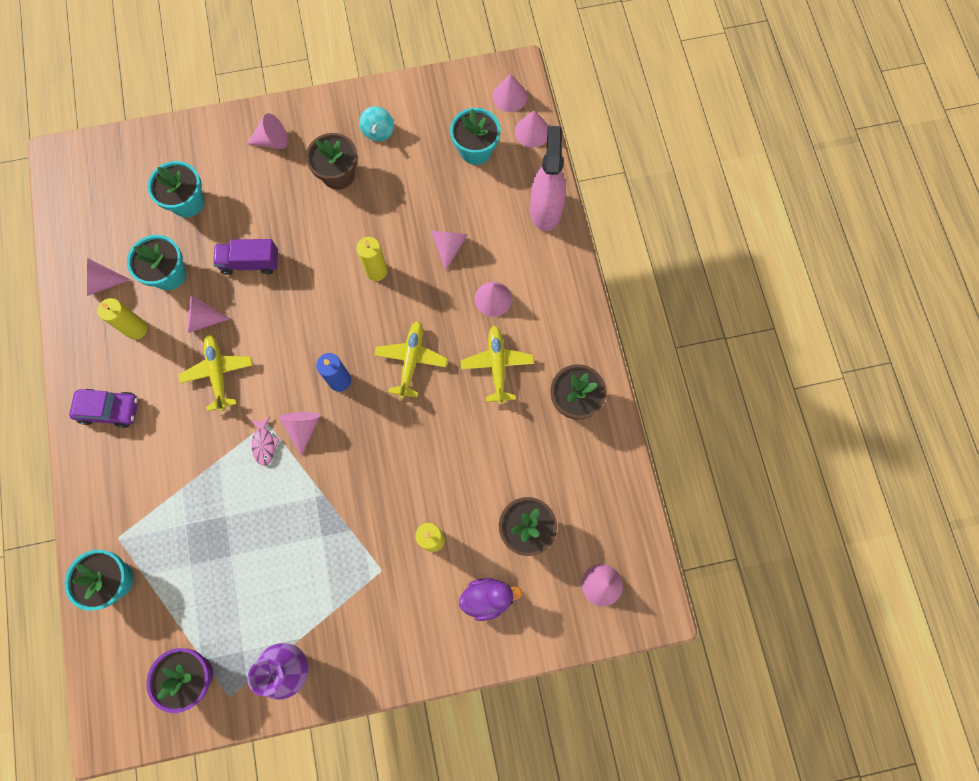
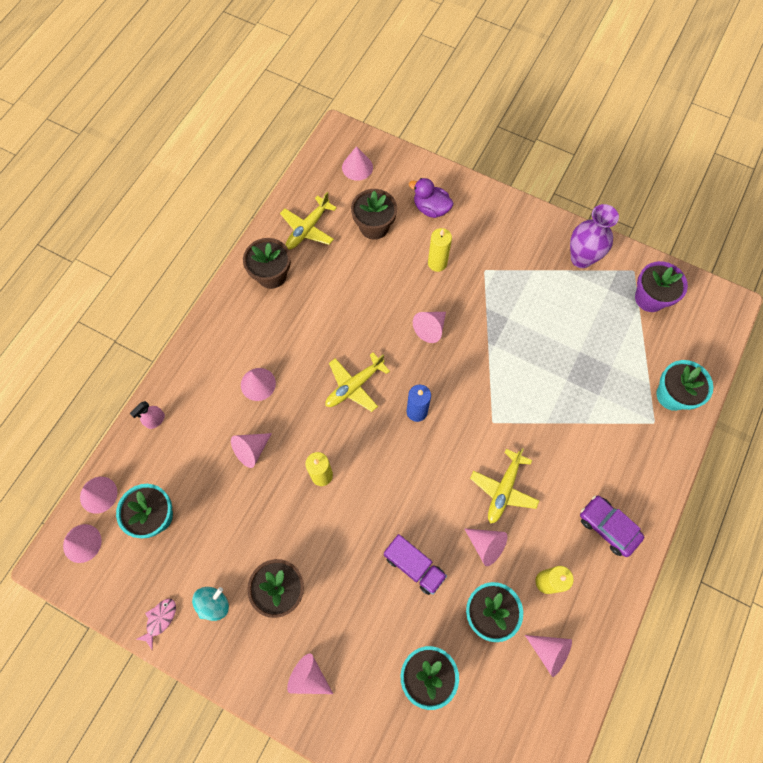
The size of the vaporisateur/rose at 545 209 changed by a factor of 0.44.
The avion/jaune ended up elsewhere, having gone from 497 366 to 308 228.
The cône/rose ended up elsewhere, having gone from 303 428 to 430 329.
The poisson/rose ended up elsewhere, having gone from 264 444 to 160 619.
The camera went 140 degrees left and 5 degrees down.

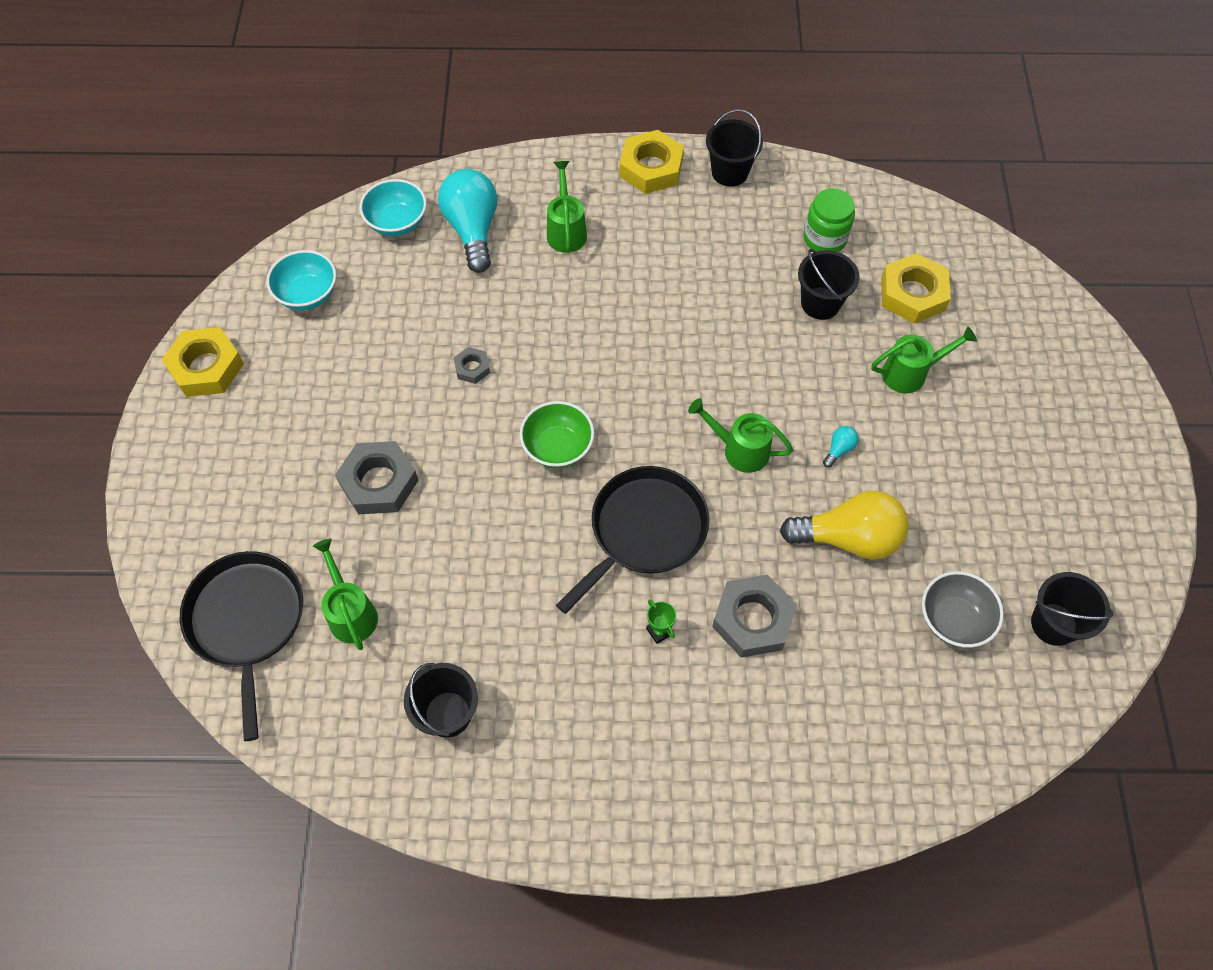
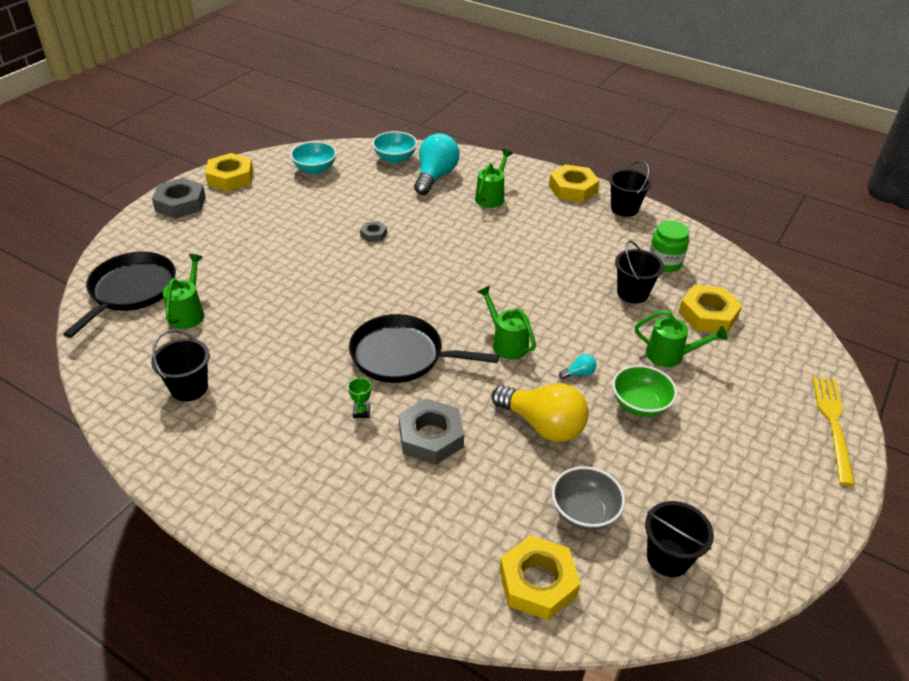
The bol/vert ended up elsewhere, having gone from 558 447 to 640 405.
The écrou/gris ended up elsewhere, having gone from 379 482 to 180 204.
The poêle/noir at 644 531 ended up facing another way, 150 degrees counterclockwise from before.
The second view gained the fourchette/jaune at 833 424.
The second view gained the écrou/jaune at 537 582.
The camera went 30 degrees right and 20 degrees down.

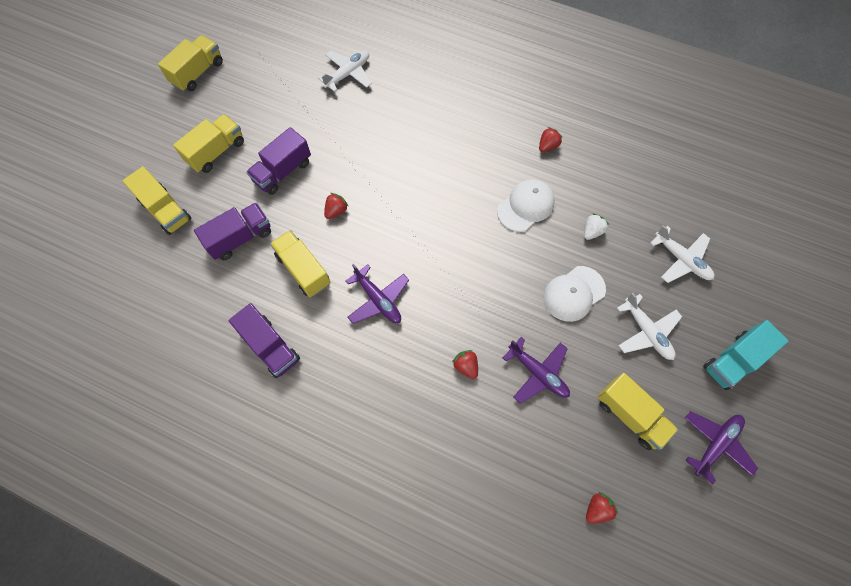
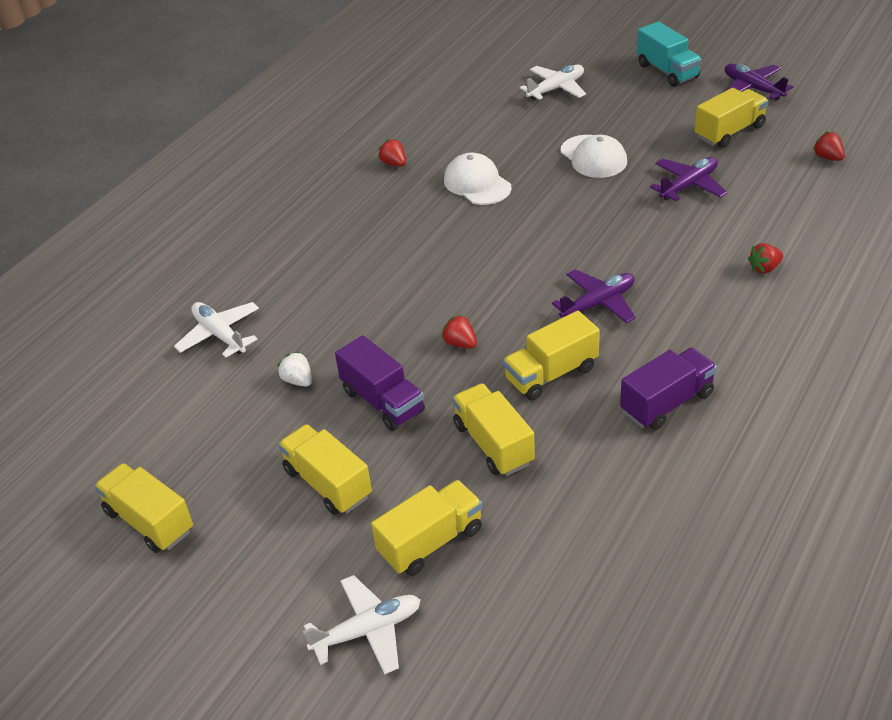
What was the camion/violet at 240 238 turned into the camion/jaune at 493 444.
The fraise/blanc ended up elsewhere, having gone from 592 231 to 298 380.
The avion/blanc ended up elsewhere, having gone from 646 332 to 367 631.
The fraise/rouge ended up elsewhere, having gone from 466 366 to 764 268.
The camera went 80 degrees left and 25 degrees down.

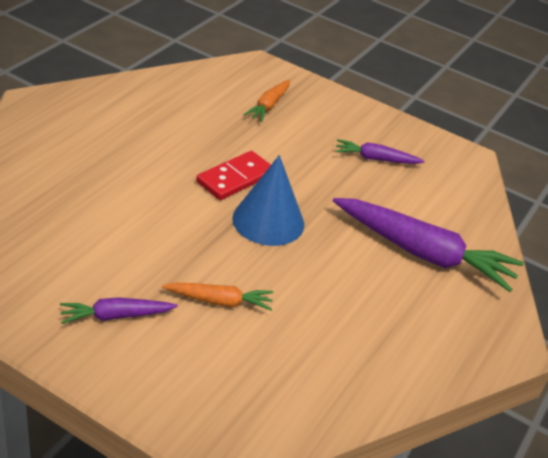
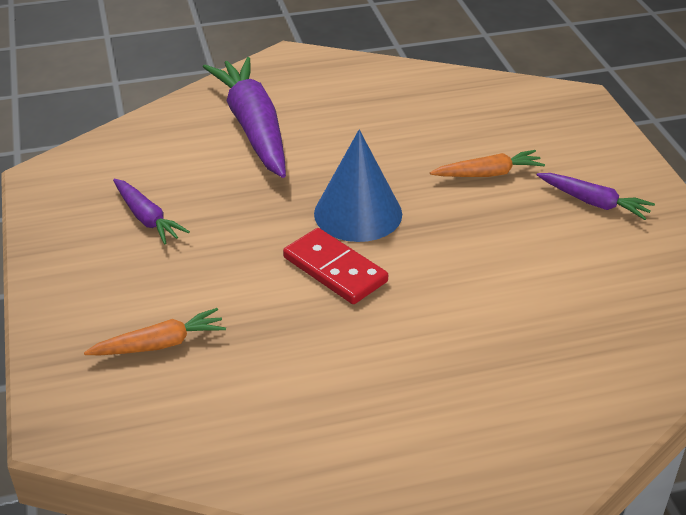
The domino/rouge at 235 178 ended up facing another way, 45 degrees clockwise from before.
The carotte/orange at 219 301 ended up facing another way, 120 degrees clockwise from before.
The camera went 130 degrees left and 0 degrees up.

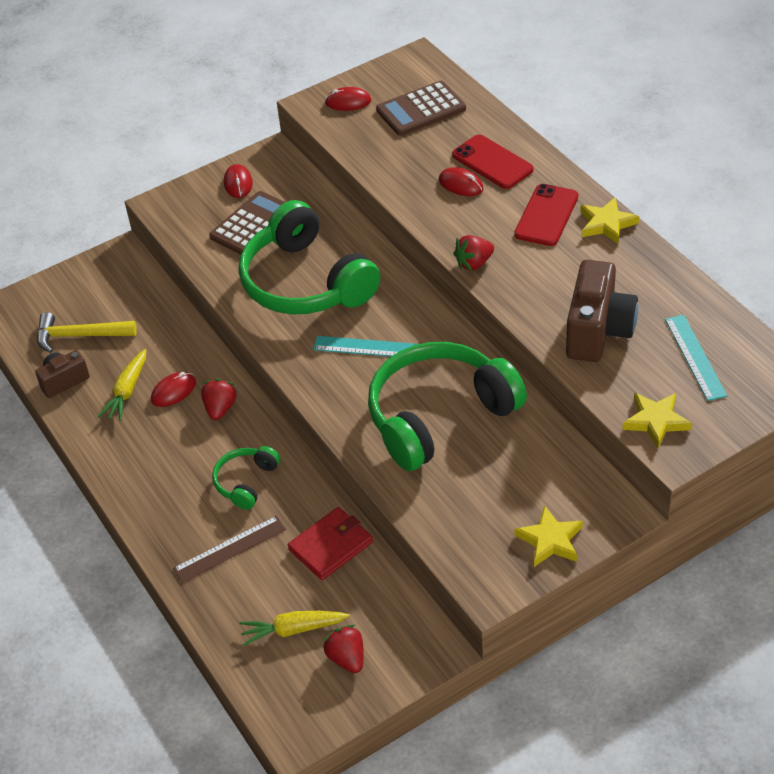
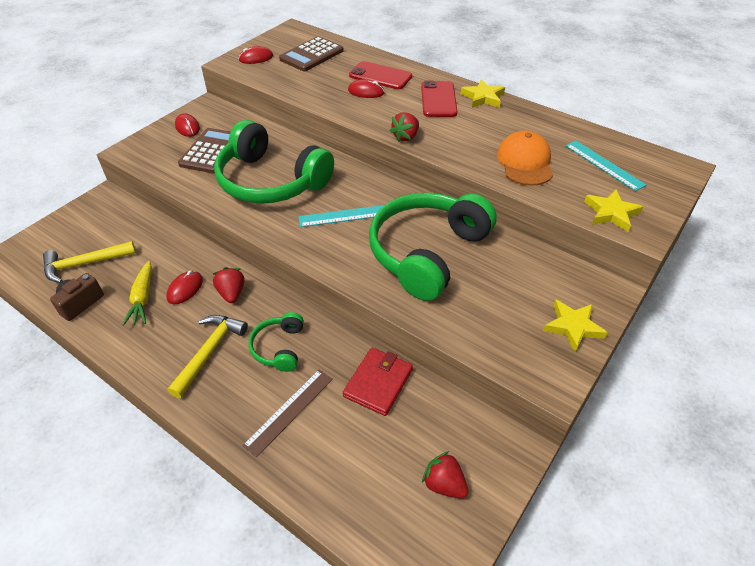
Where the appareil photo/marron stood at 598 331, the casquette/orange came to stand at 525 162.
The second view lost the carotte/jaune at 293 630.
The second view gained the marteau/jaune at 209 351.
The camera went 25 degrees left and 0 degrees up.

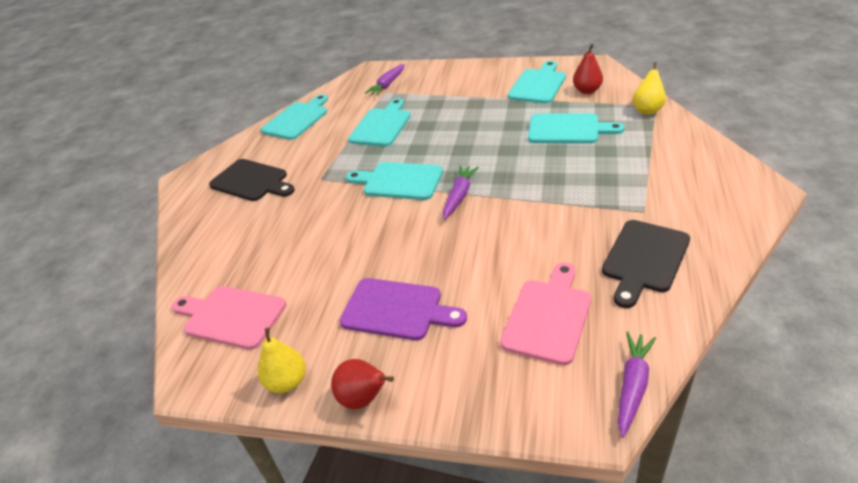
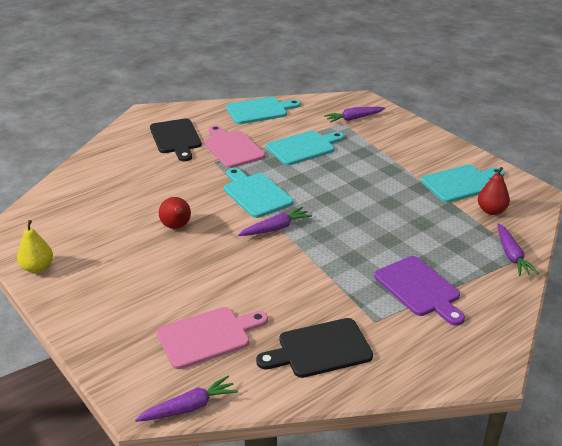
Where the poire/jaune stood at 647 110, the carotte/violet came to stand at 511 255.
The second view lost the planche à découper/turquoise at 567 129.
The planche à découper/violet ended up elsewhere, having gone from 396 309 to 419 289.
The planche à découper/rose ended up elsewhere, having gone from 231 316 to 232 148.
The poire/rouge ended up elsewhere, having gone from 364 399 to 177 227.
The camera went 35 degrees right and 5 degrees down.

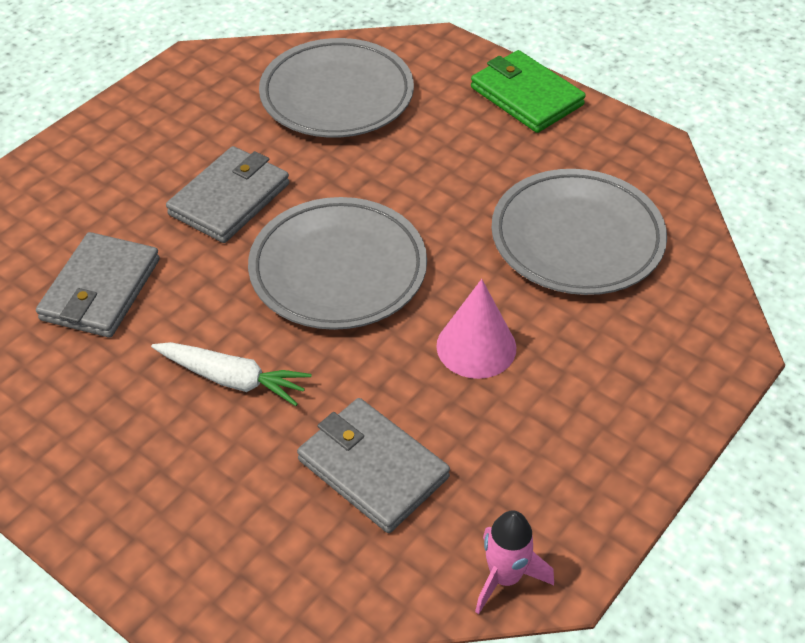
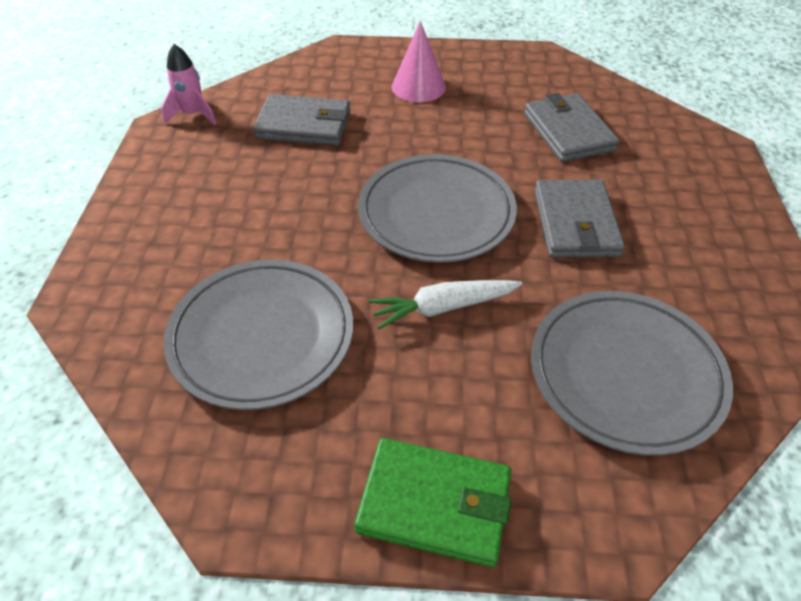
The cône/rose ended up elsewhere, having gone from 476 346 to 418 87.
The carotte/blanc ended up elsewhere, having gone from 232 379 to 443 308.
The camera went 145 degrees right and 0 degrees up.

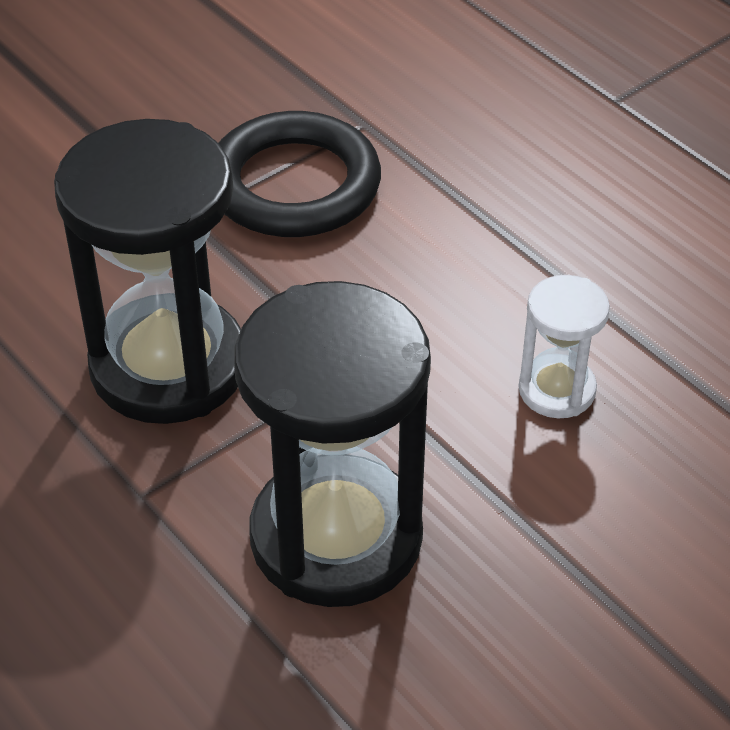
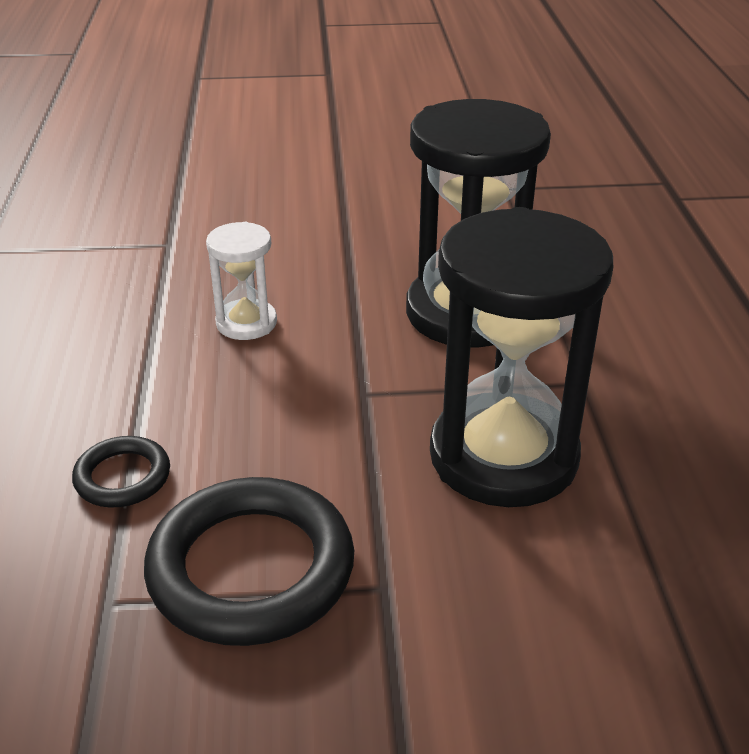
The second view gained the anneau/noir at 122 477.
The camera went 145 degrees left and 10 degrees down.

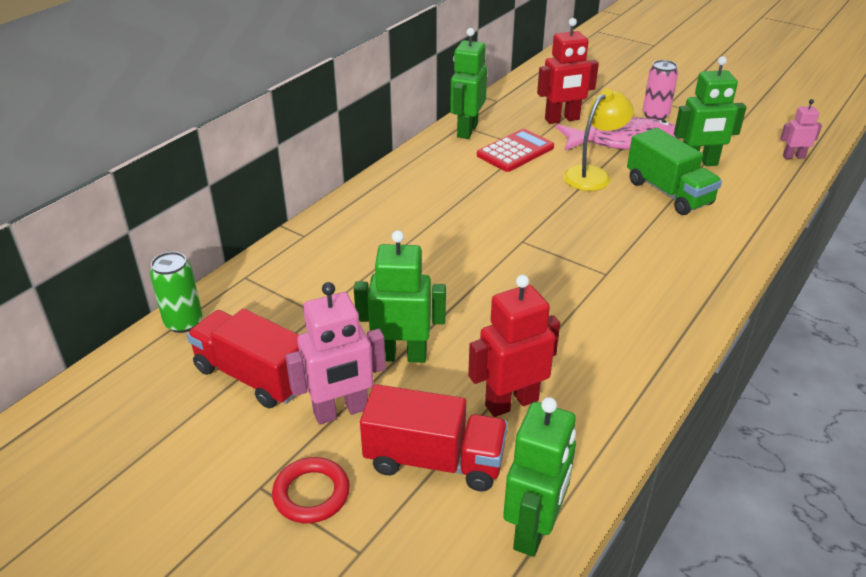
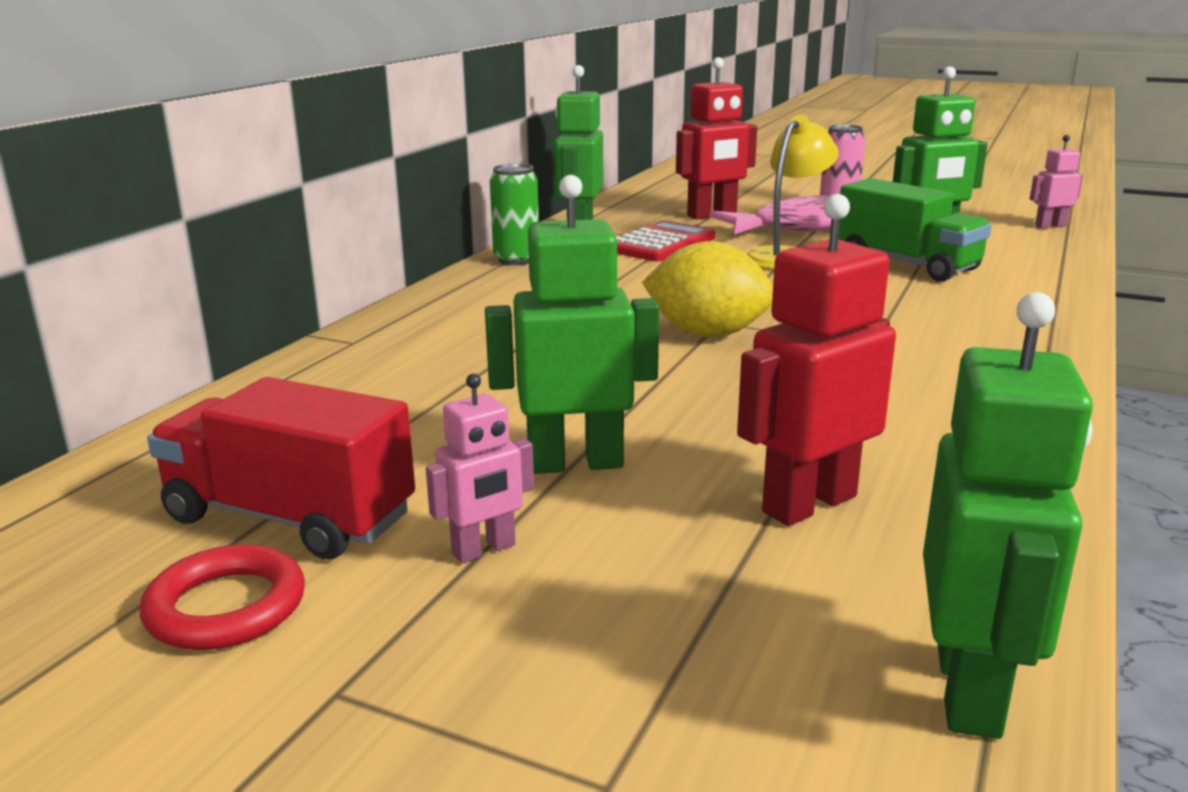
The canette/vert ended up elsewhere, having gone from 183 322 to 516 259.
The size of the robot/rose at 341 411 changed by a factor of 0.57.
The second view lost the camion/rouge at 434 460.
The anneau/rouge ended up elsewhere, having gone from 311 494 to 226 607.
The second view gained the citron/jaune at 707 334.
The camera went 10 degrees left and 15 degrees down.

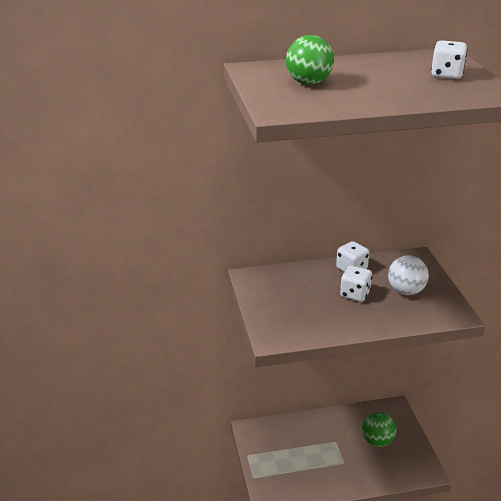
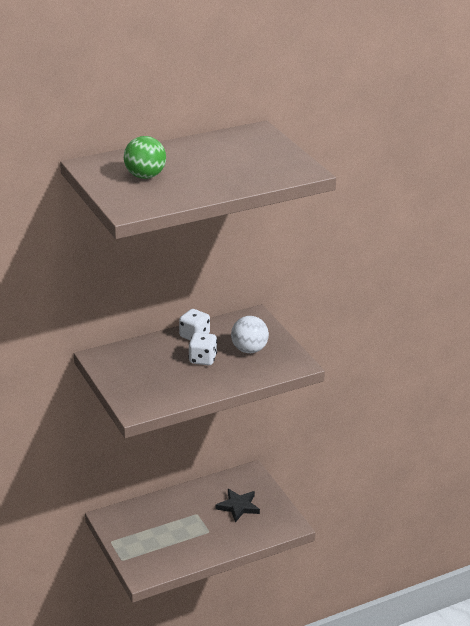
The second view lost the dé/blanc at 446 75.
Where the balle/vert stood at 377 441, the étoile/noir came to stand at 238 506.
The camera went 15 degrees left and 0 degrees up.

